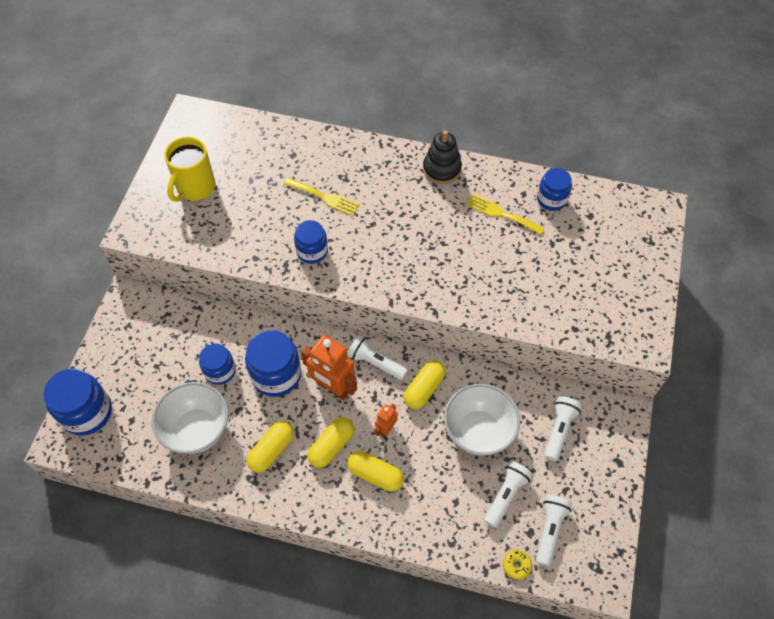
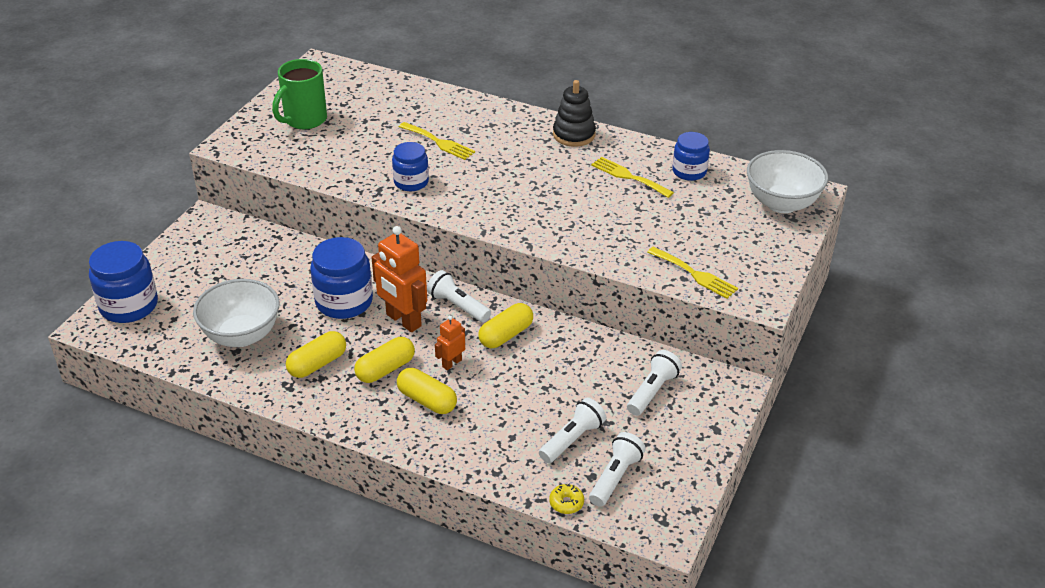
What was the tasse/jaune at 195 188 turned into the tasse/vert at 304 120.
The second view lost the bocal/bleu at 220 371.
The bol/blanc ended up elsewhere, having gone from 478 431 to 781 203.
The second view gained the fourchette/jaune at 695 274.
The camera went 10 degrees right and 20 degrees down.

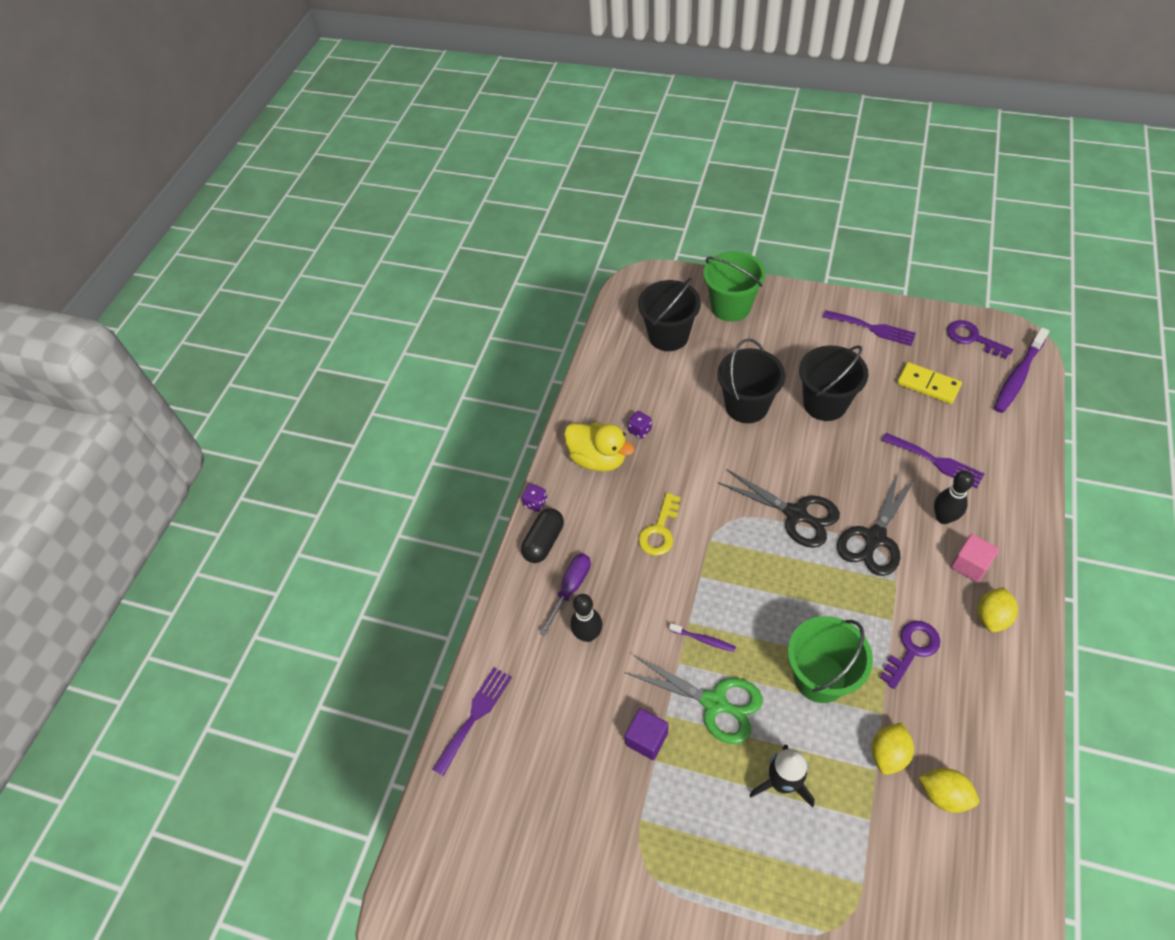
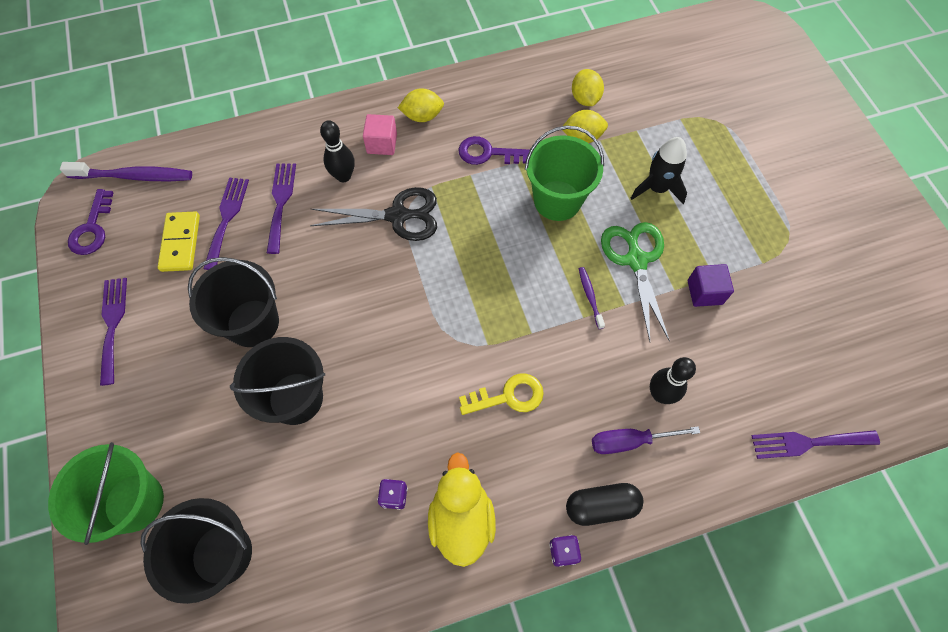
The second view lost the ciseaux/noir at 796 514.
The second view gained the fourchette/violet at 227 218.
The camera went 130 degrees left and 10 degrees up.

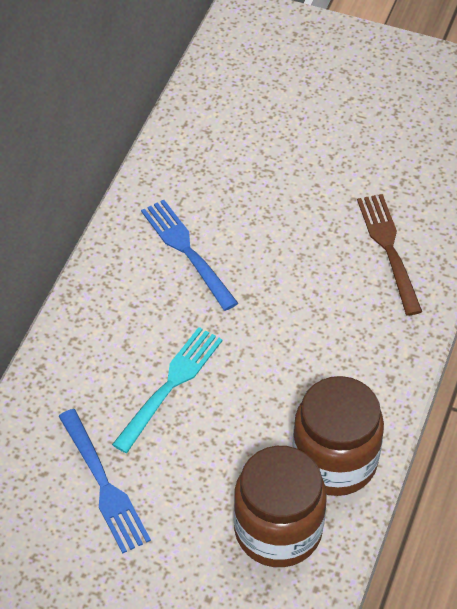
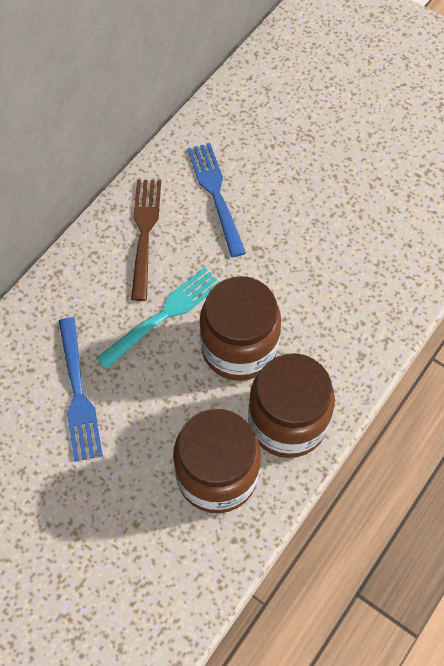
The fourchette/marron ended up elsewhere, having gone from 389 249 to 144 233.
The second view gained the bocal/marron at 239 348.
The camera went 15 degrees right and 10 degrees up.

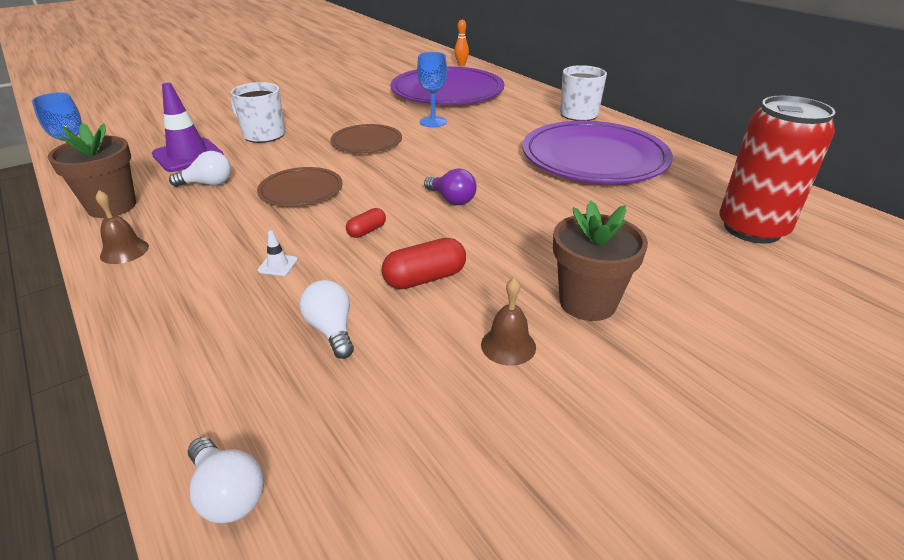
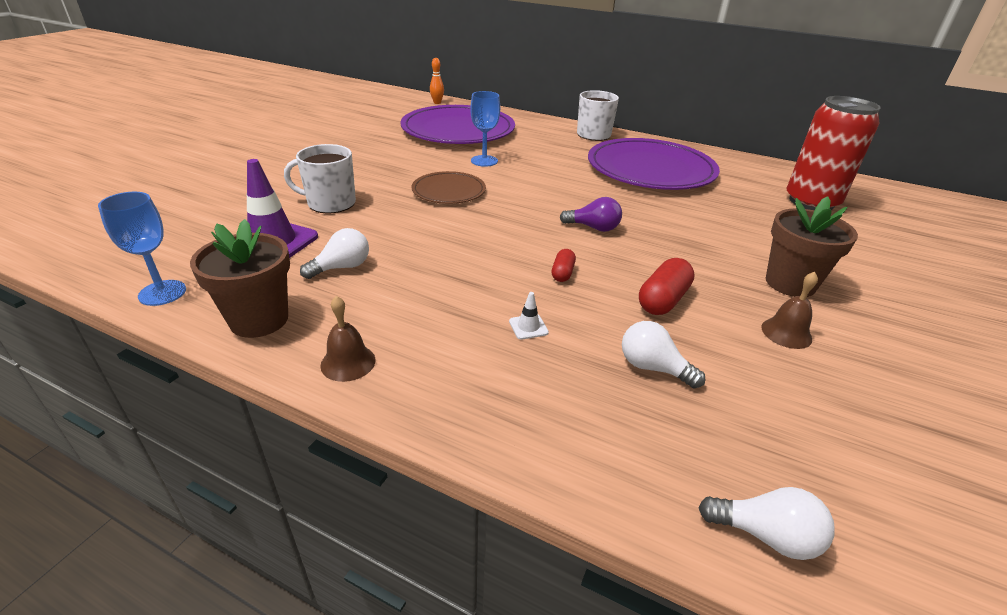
The second view lost the assiette/marron at 301 190.
The camera went 30 degrees left and 0 degrees up.

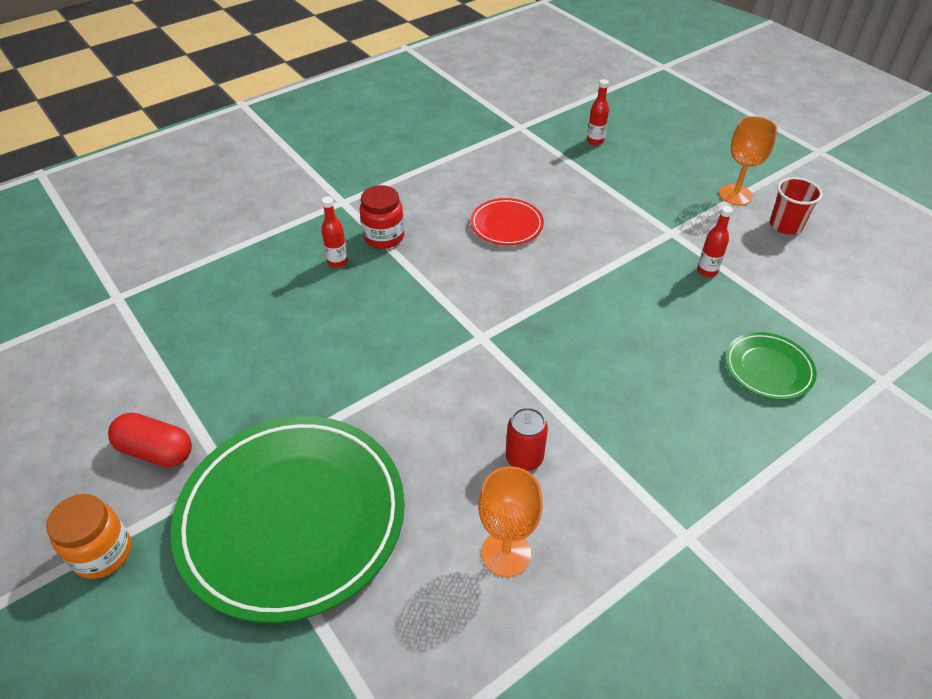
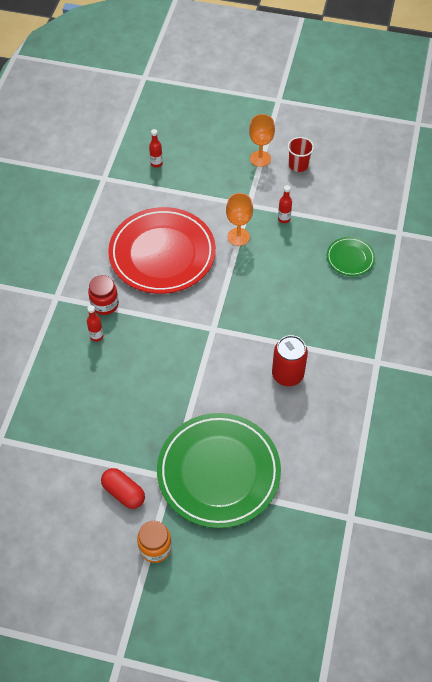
The size of the assiette/rouge at 506 225 changed by a factor of 2.20.
The size of the canette/rouge at 524 458 changed by a factor of 1.56.
The gélule/rouge at 156 451 ended up facing another way, 60 degrees clockwise from before.
The verre à pied/orange ended up elsewhere, having gone from 506 553 to 238 237.
The camera went 40 degrees left and 10 degrees up.

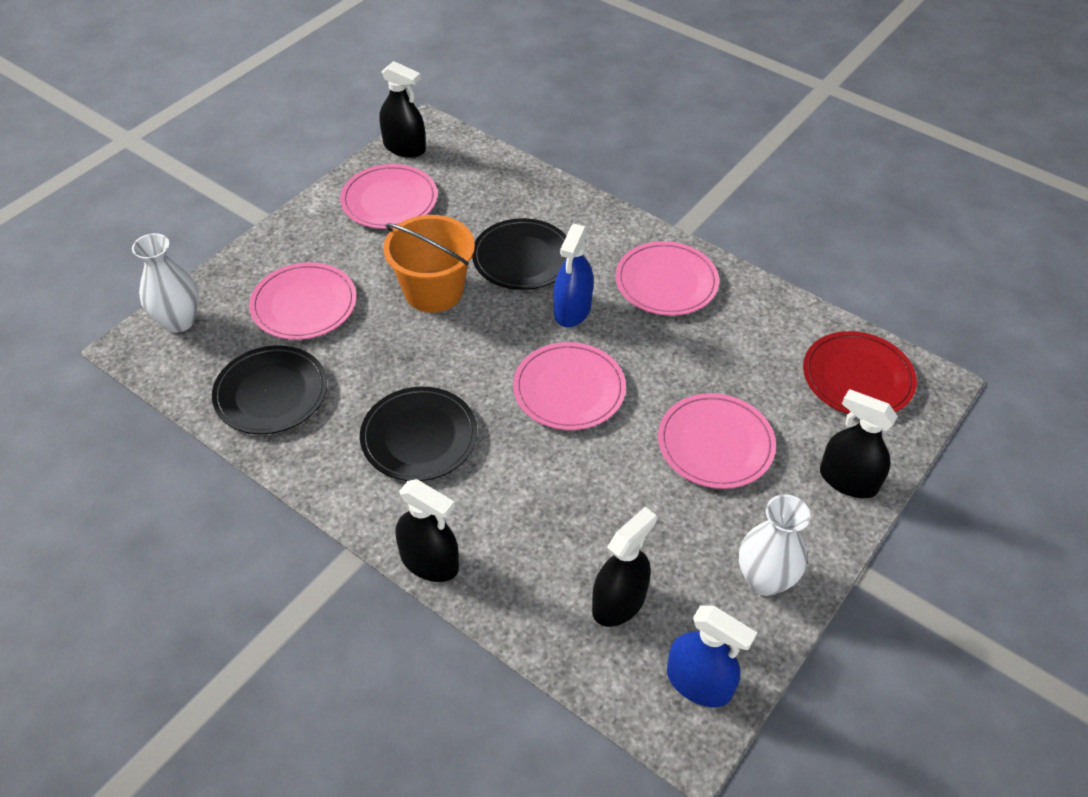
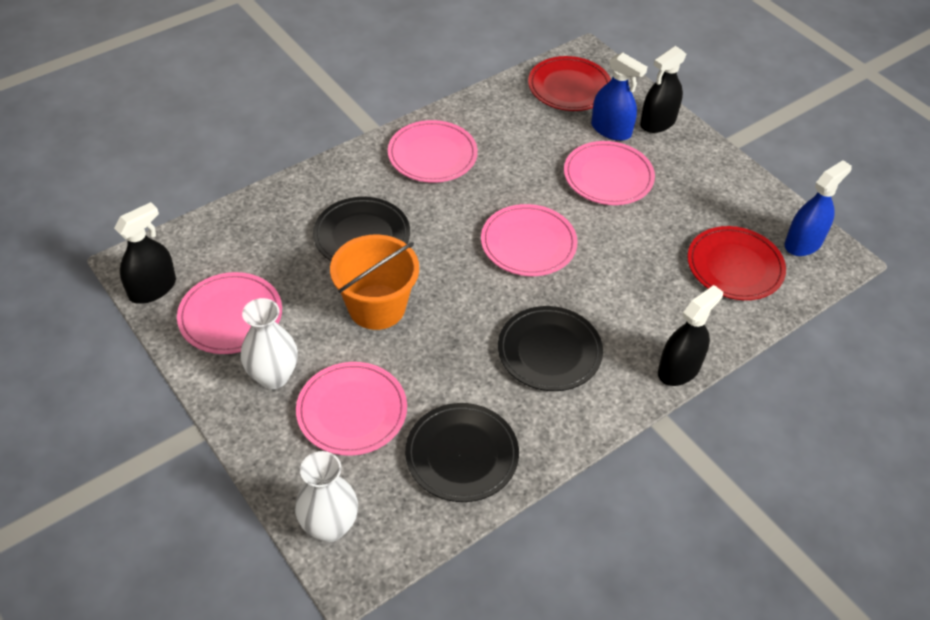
The vaporisateur/bleu ended up elsewhere, having gone from 572 310 to 611 130.
The vase/blanc ended up elsewhere, having gone from 764 579 to 273 376.
Where the vaporisateur/noir stood at 619 602, the assiette/rouge came to stand at 735 266.
The camera went 75 degrees left and 0 degrees up.

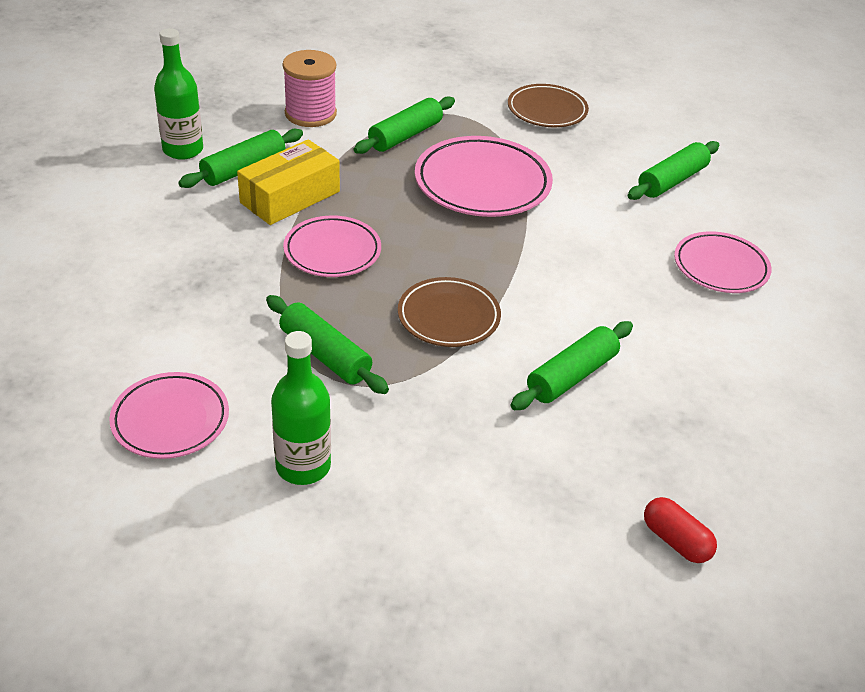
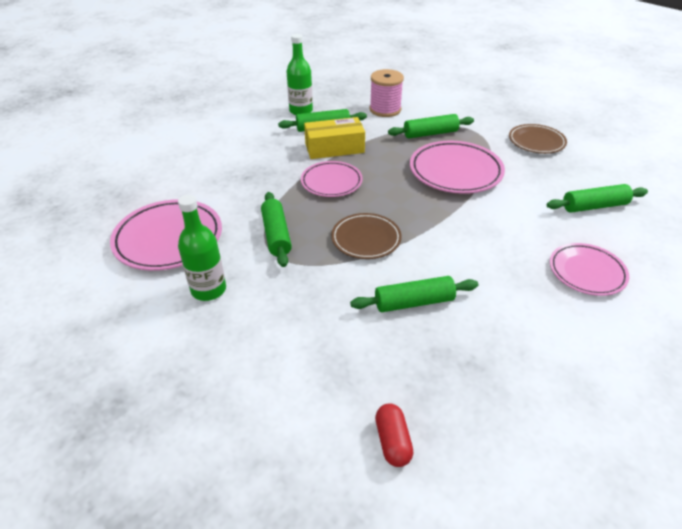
The size of the assiette/rose at 170 420 changed by a factor of 1.54.
The camera went 35 degrees right and 0 degrees up.

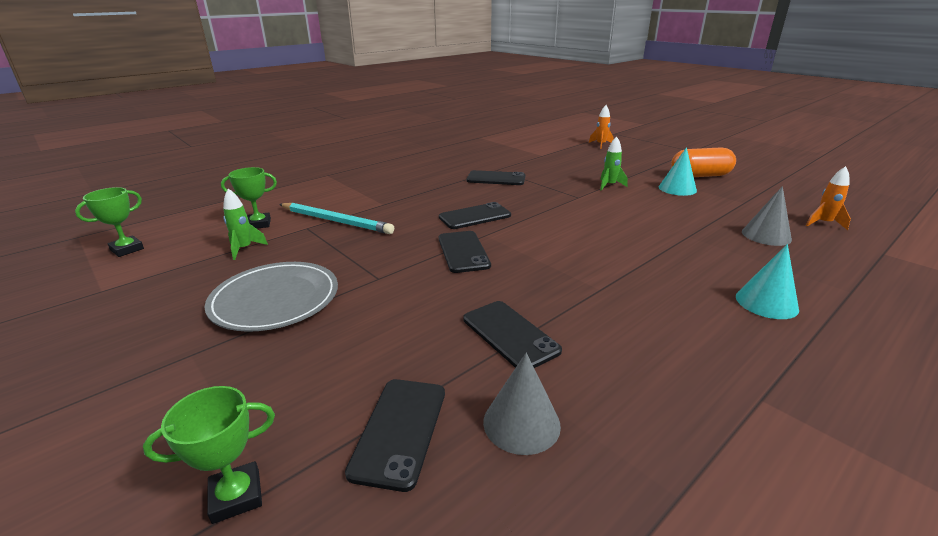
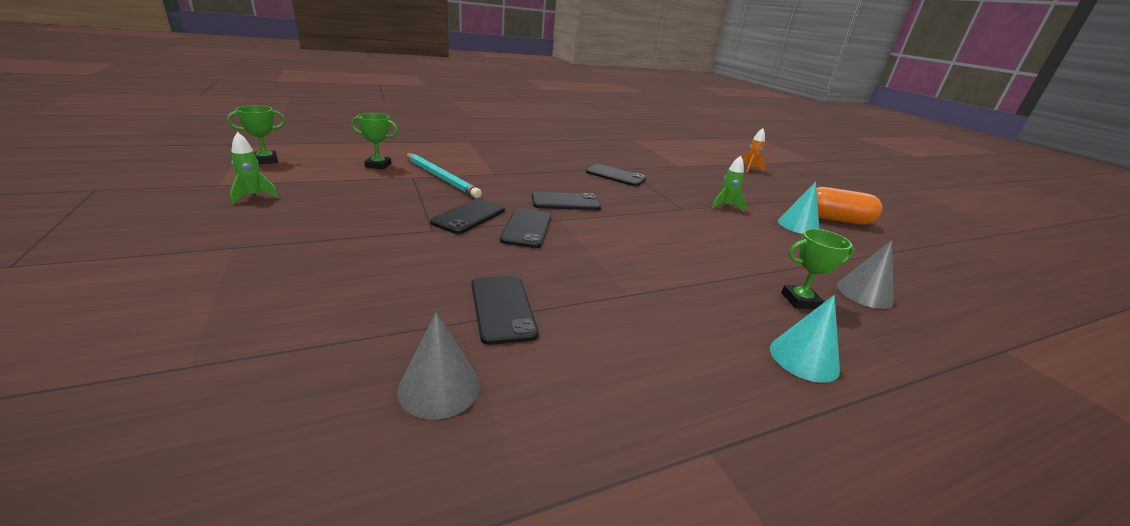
The second view lost the fusée/orange at 823 223.
The fusée/vert ended up elsewhere, having gone from 244 249 to 254 196.
The second view lost the assiette/gris at 275 299.
The téléphone/noir ended up elsewhere, having gone from 400 430 to 469 216.
The trophée/vert ended up elsewhere, having gone from 236 496 to 800 300.
The camera went 15 degrees right and 0 degrees up.

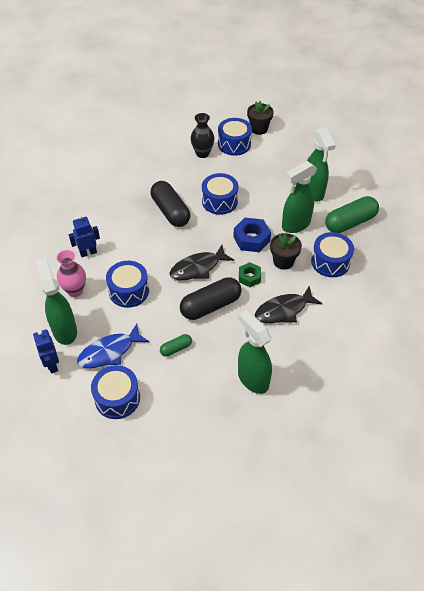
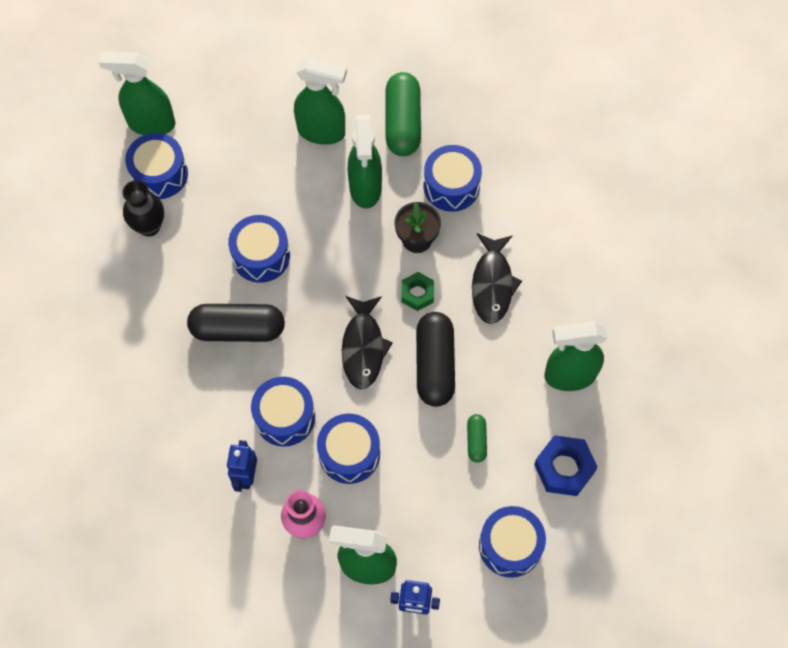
Where the pot de fleurs/noir stood at 259 129, the vaporisateur/vert came to stand at 150 124.
The écrou/bleu ended up elsewhere, having gone from 251 239 to 564 468.
The second view lost the poisson/bleu at 109 352.
The second view gained the tambour/bleu at 285 417.
The camera went 60 degrees left and 15 degrees up.

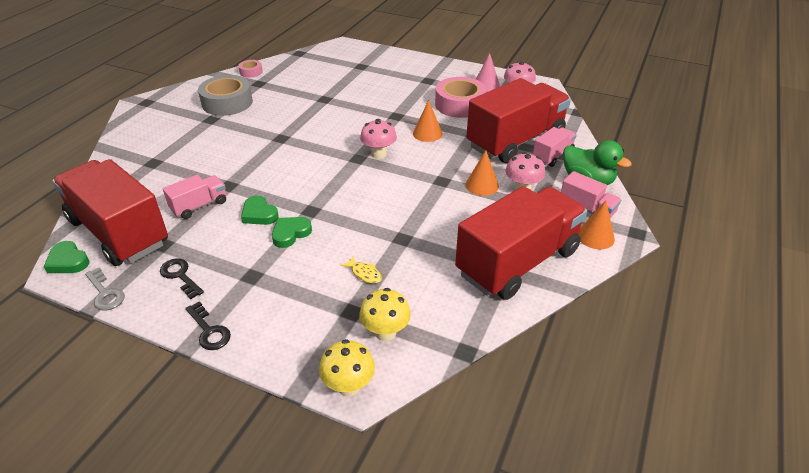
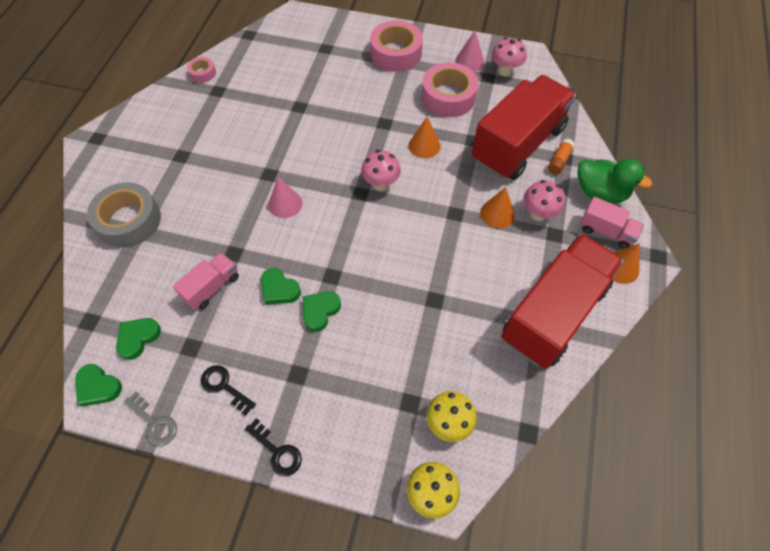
The ruban adhésif/gris ended up elsewhere, having gone from 227 102 to 129 221.
Where the camion/rose stood at 552 156, the bâton de colle/orange came to stand at 559 161.
Where the camion/rouge stood at 119 232, the cœur/vert came to stand at 138 338.
The second view lost the poisson/jaune at 364 273.
The second view gained the ruban adhésif/rose at 396 53.
The second view gained the cône/rose at 285 204.
The camera went 10 degrees left and 20 degrees up.

